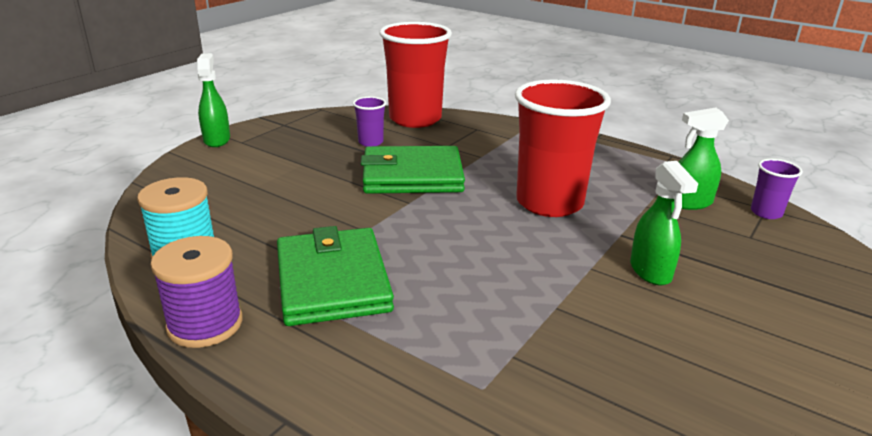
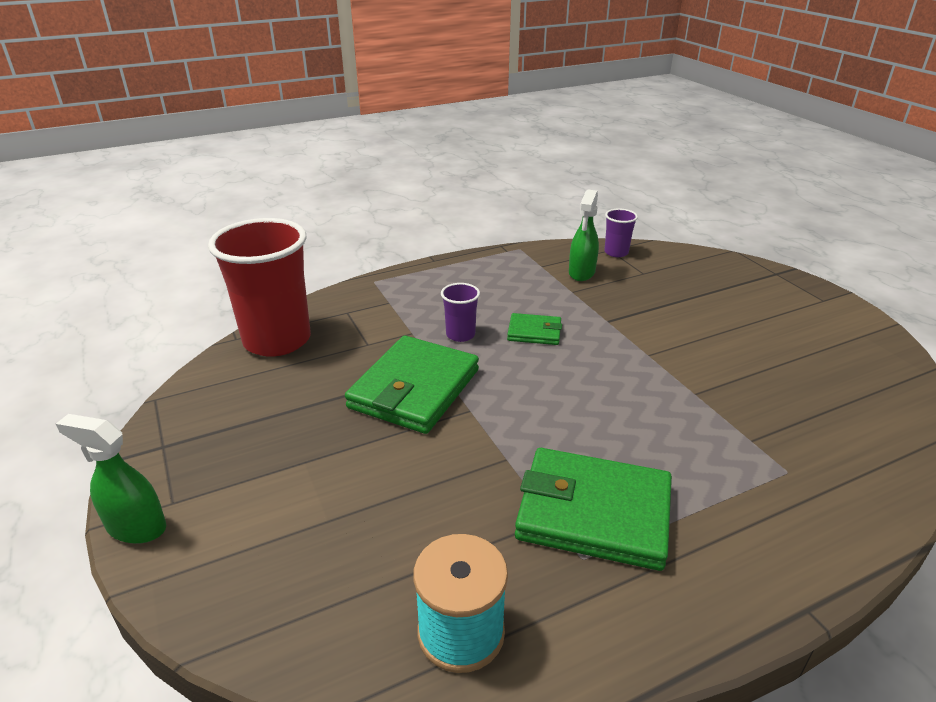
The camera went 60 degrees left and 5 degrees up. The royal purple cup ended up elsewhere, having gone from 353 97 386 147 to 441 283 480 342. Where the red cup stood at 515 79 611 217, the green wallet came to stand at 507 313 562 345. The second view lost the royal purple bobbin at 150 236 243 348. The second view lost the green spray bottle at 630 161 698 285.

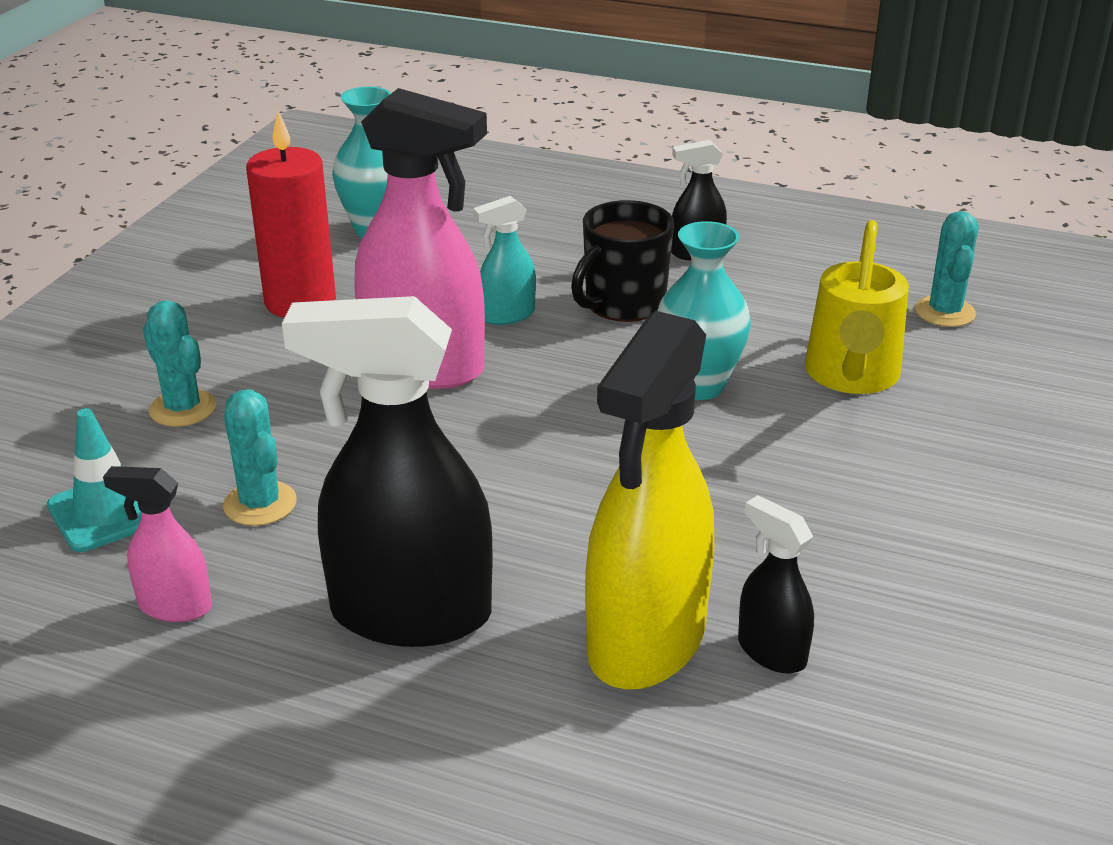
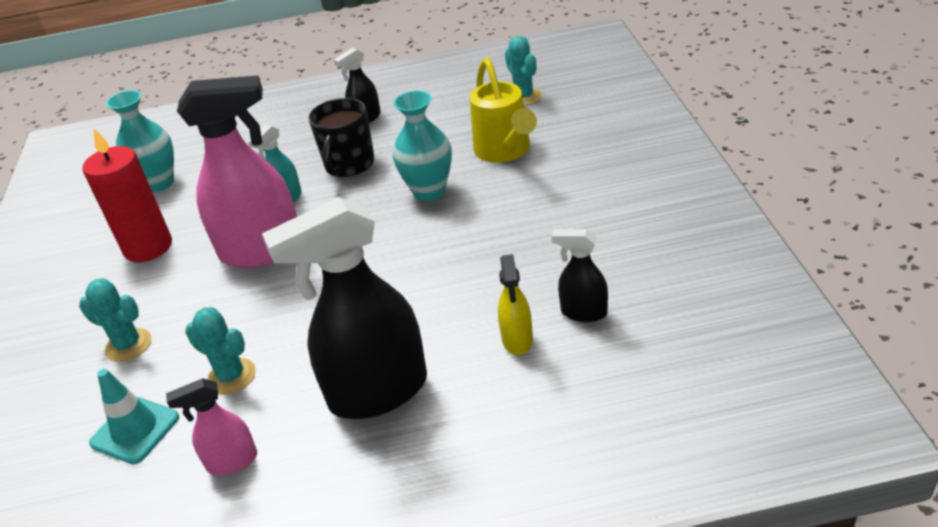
The camera went 25 degrees left and 5 degrees up. The size of the bright yellow spray bottle at 585 311 714 690 changed by a factor of 0.48.

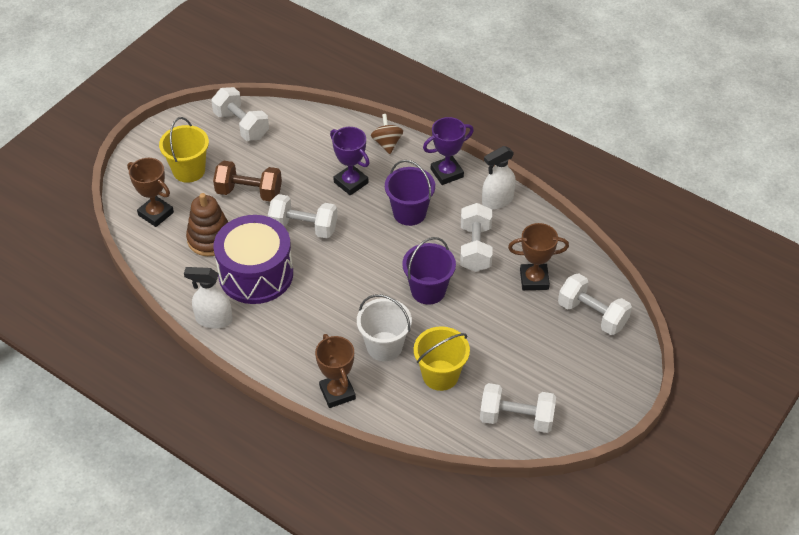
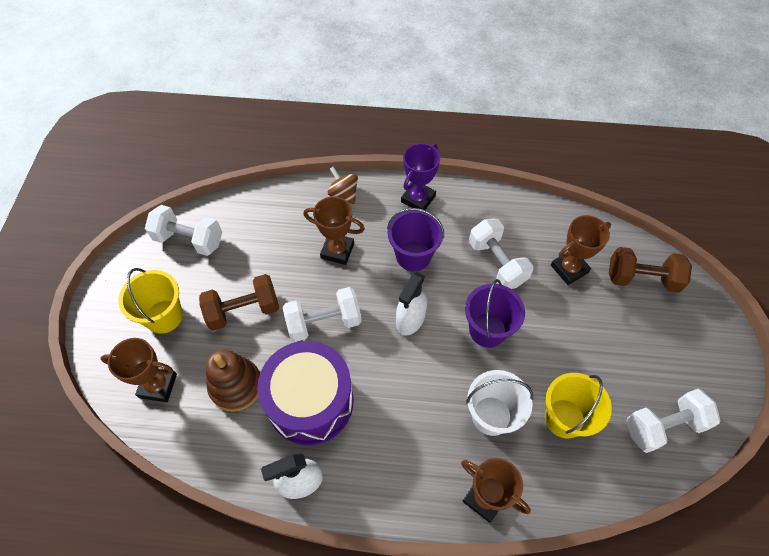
The camera went 30 degrees left and 10 degrees up. What was the royal purple trophy at 330 127 370 195 turned into the dark brown trophy at 303 196 365 265. The pure white spray bottle ended up elsewhere, having gone from 482 146 516 209 to 396 272 427 335. What was the pure white dumbbell at 558 273 632 335 turned into the dark brown dumbbell at 609 247 692 293.

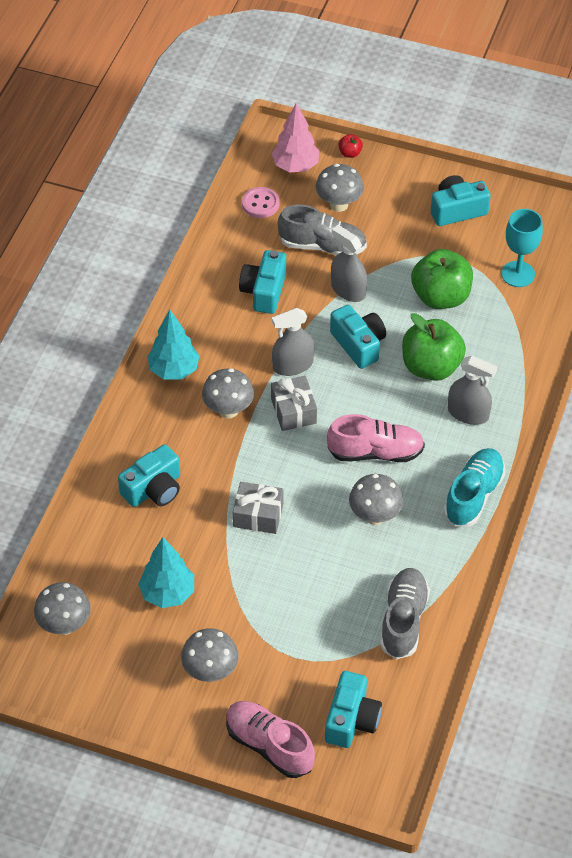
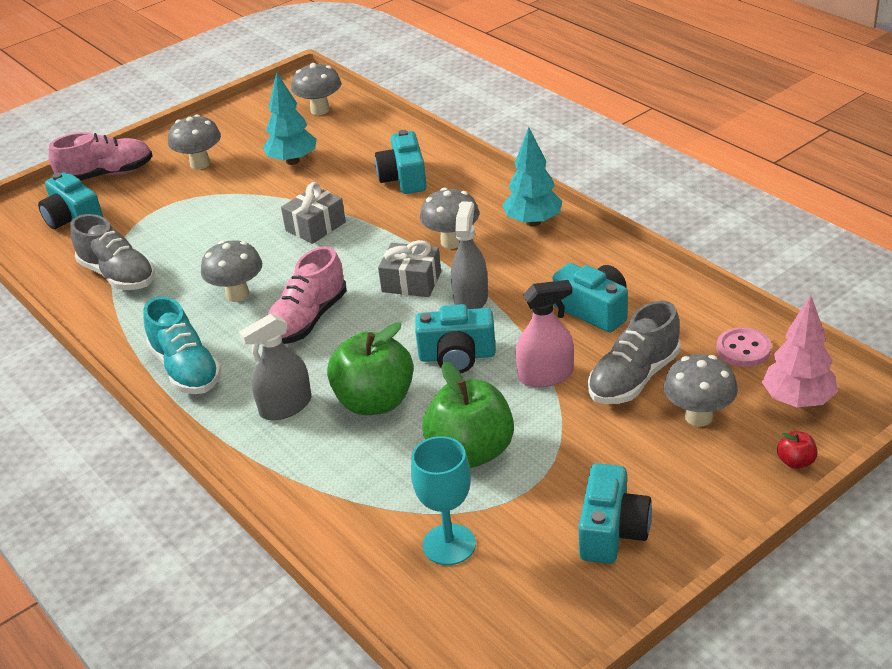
The camera went 125 degrees right and 15 degrees down. What was the ash-grey spray bottle at 331 225 367 302 turned into the pink spray bottle at 515 280 574 387.

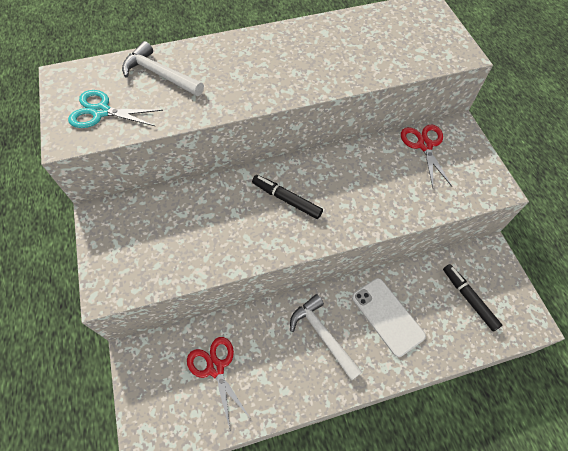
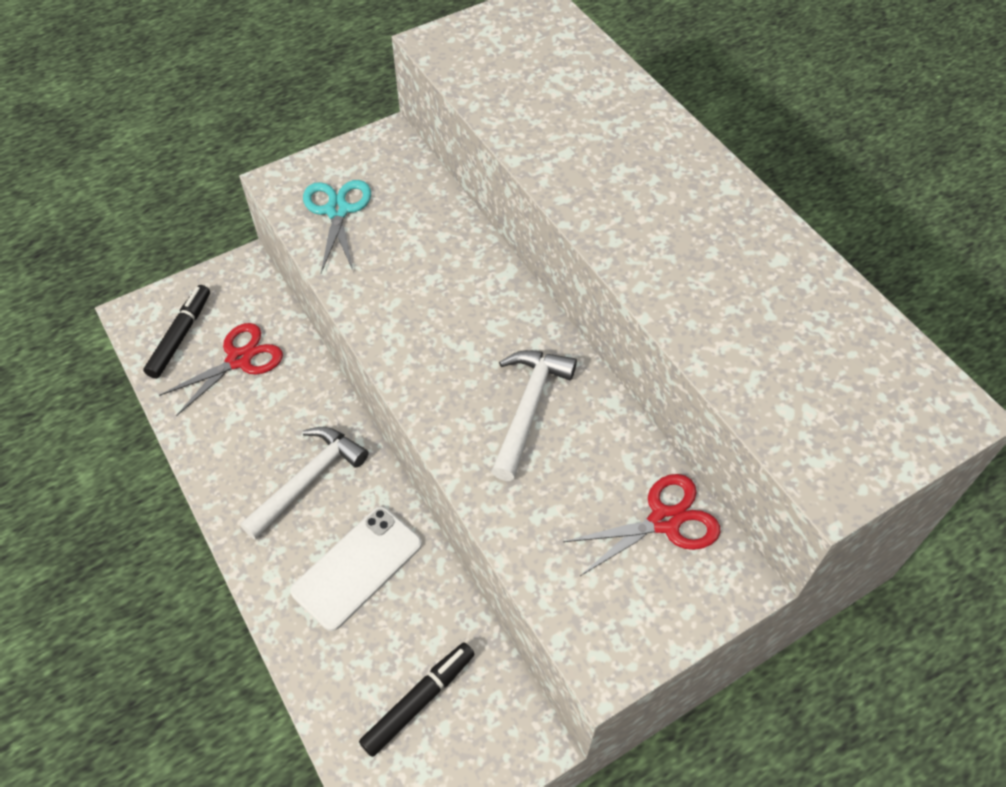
The camera went 75 degrees right and 5 degrees down. The ebony felt pen ended up elsewhere, having gone from 252 175 323 219 to 143 285 210 379. The teal pair of scissors ended up elsewhere, having gone from 68 90 163 128 to 303 180 371 273. The pure white hammer ended up elsewhere, having gone from 122 41 204 96 to 491 350 577 481.

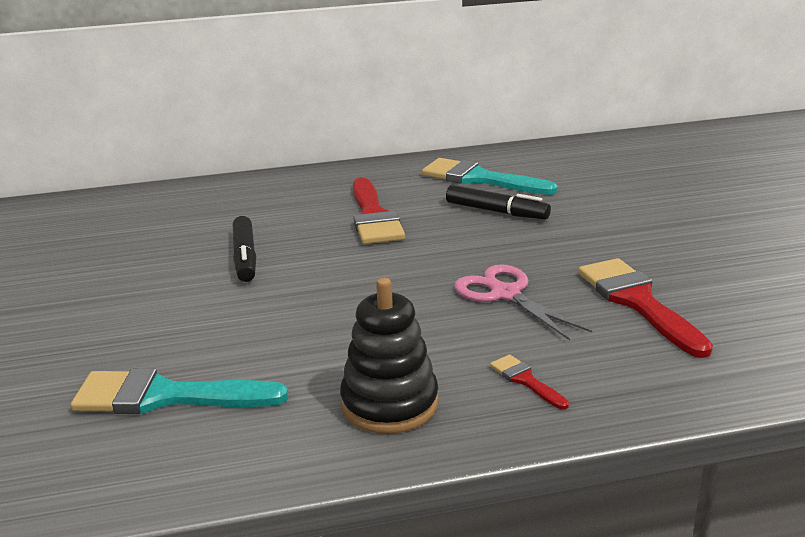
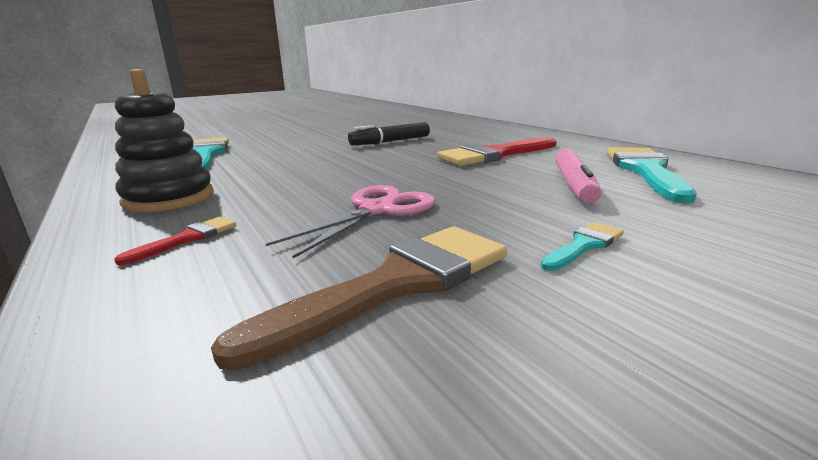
The camera went 70 degrees right and 5 degrees down. What was the red paintbrush at 578 258 713 358 turned into the dark brown paintbrush at 211 227 507 371. The second view gained the teal paintbrush at 541 222 624 271. What was the ebony felt pen at 446 185 551 219 turned into the pink felt pen at 555 149 602 204.

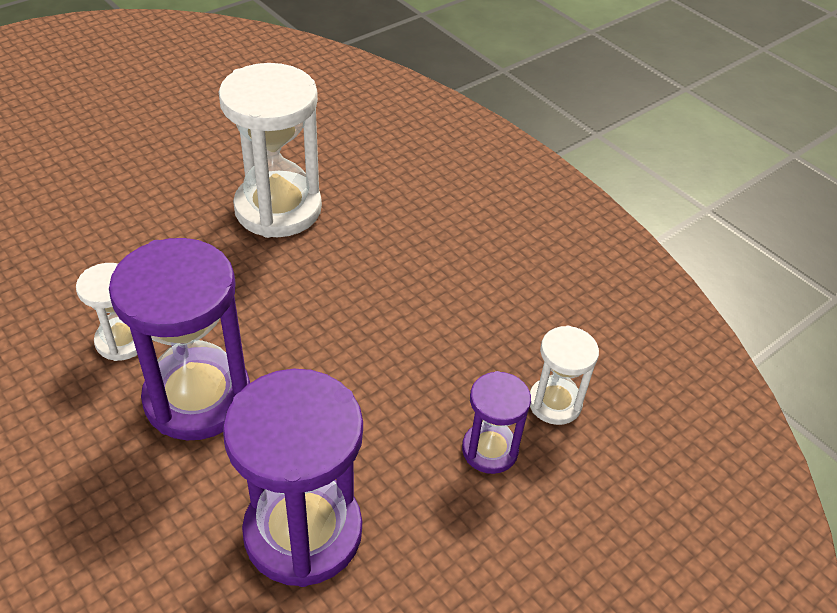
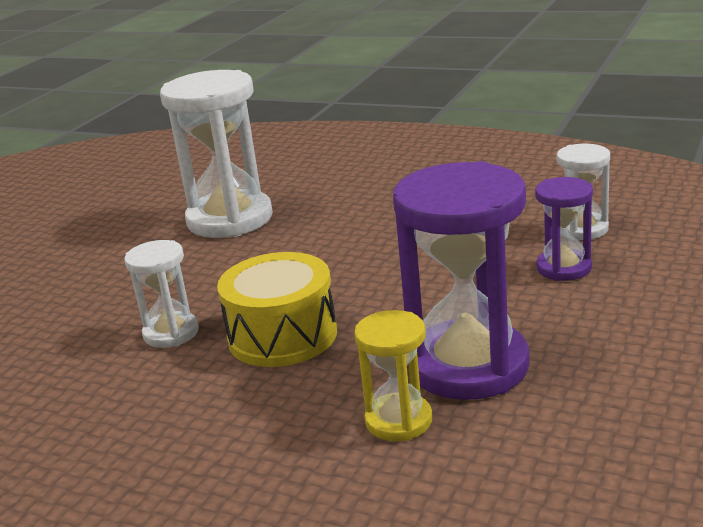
The camera went 20 degrees left and 20 degrees down. Where the royal purple sandglass stood at 109 238 250 440, the bright yellow drum came to stand at 217 252 337 367. The second view gained the bright yellow sandglass at 354 310 432 441.

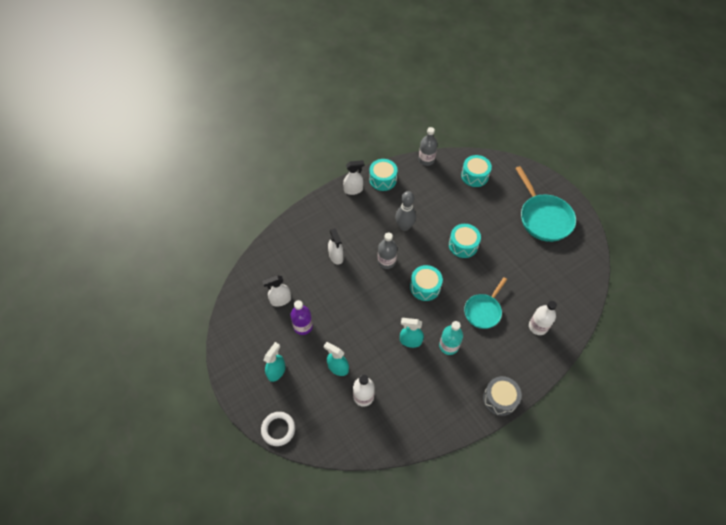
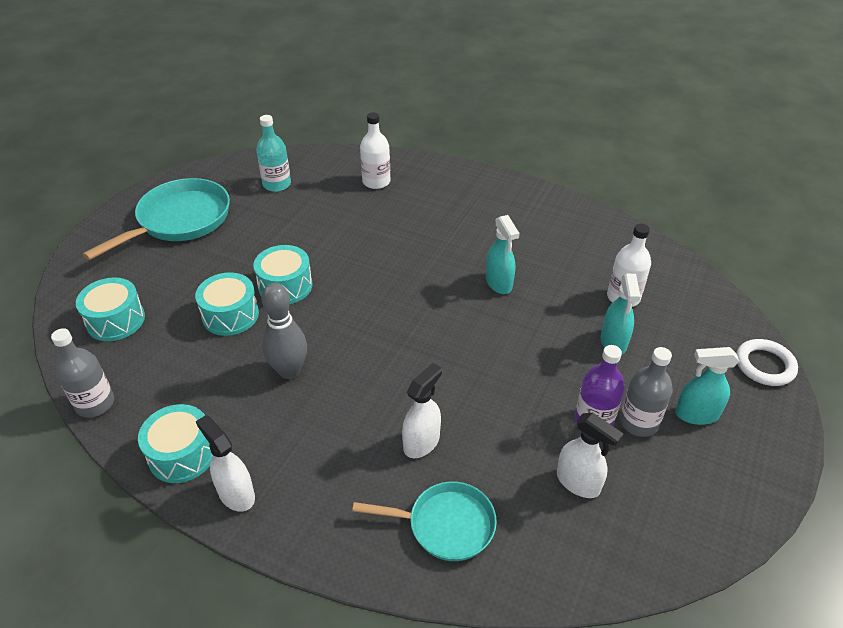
The camera went 120 degrees left and 15 degrees down. The teal drum ended up elsewhere, having gone from 410 265 443 301 to 195 272 259 336. The teal drink bottle ended up elsewhere, having gone from 439 321 463 355 to 256 115 291 192. The teal pan ended up elsewhere, having gone from 464 277 507 329 to 352 481 497 561. The ash-grey drink bottle ended up elsewhere, having gone from 378 232 397 269 to 620 347 673 437. The second view lost the ash-grey drum at 483 376 522 416.

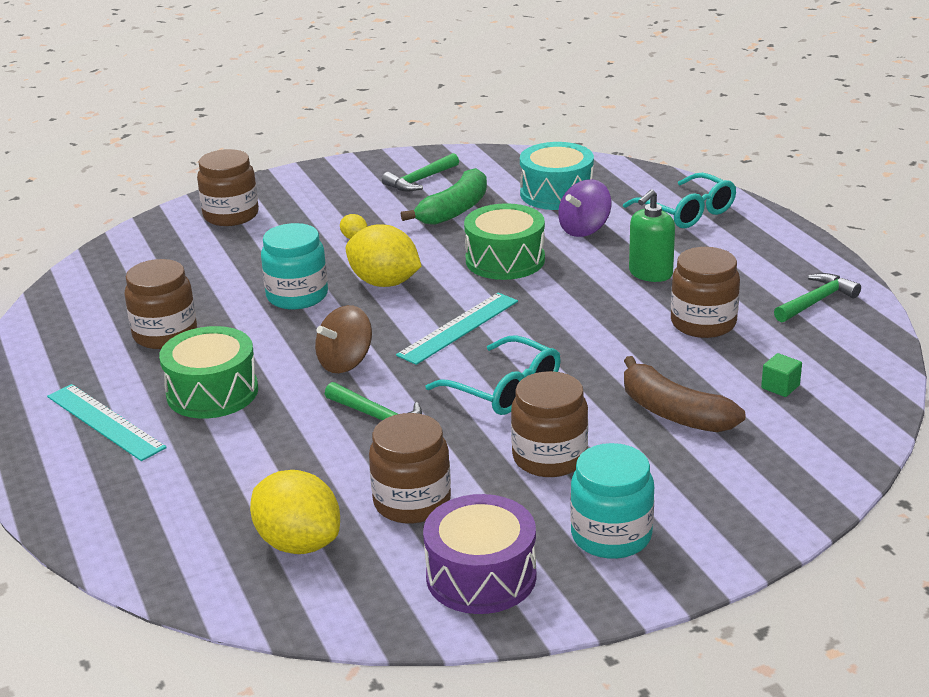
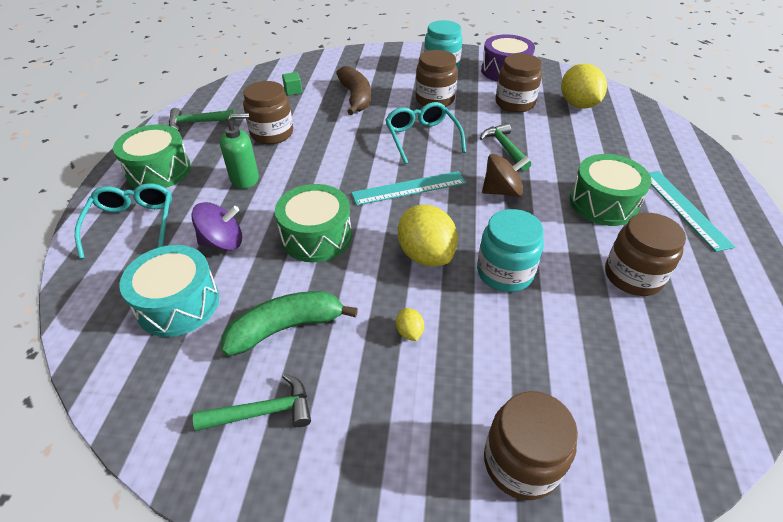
The camera went 150 degrees left and 15 degrees up. The second view gained the green drum at 113 124 191 188.

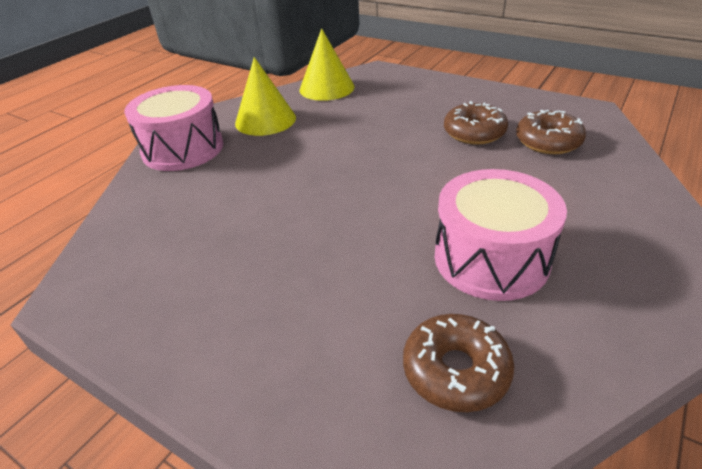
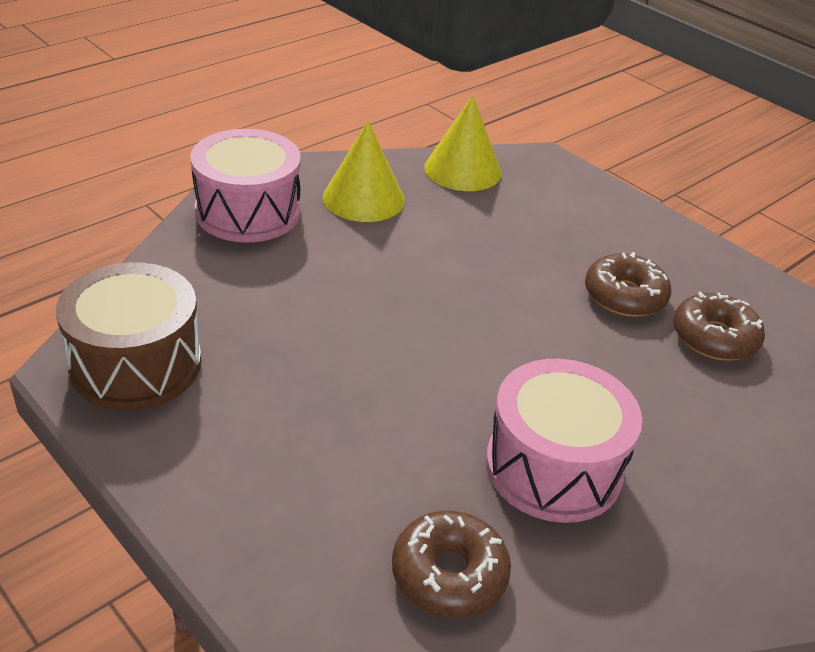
The camera went 10 degrees right and 0 degrees up. The second view gained the dark brown drum at 56 262 201 410.

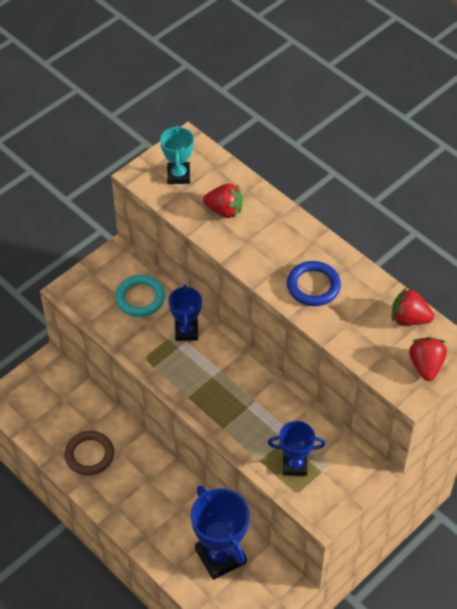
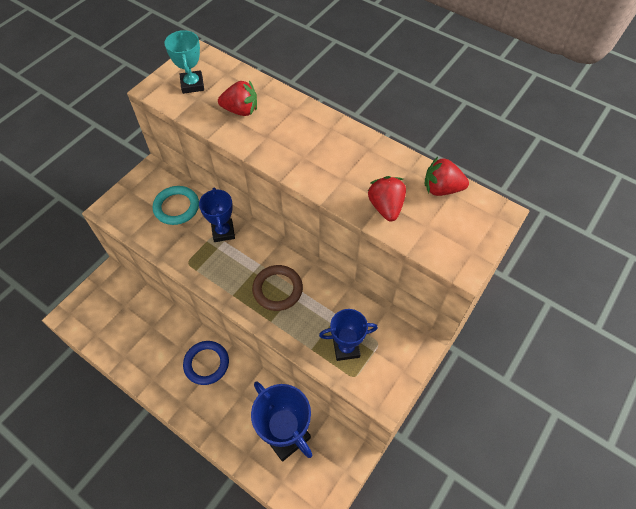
The camera went 10 degrees left and 5 degrees up. The cobalt ring ended up elsewhere, having gone from 287 261 341 306 to 183 341 229 385. The dark brown ring ended up elsewhere, having gone from 65 431 114 475 to 252 265 303 311. The red strawberry ended up elsewhere, having gone from 409 337 447 381 to 368 176 406 221.

